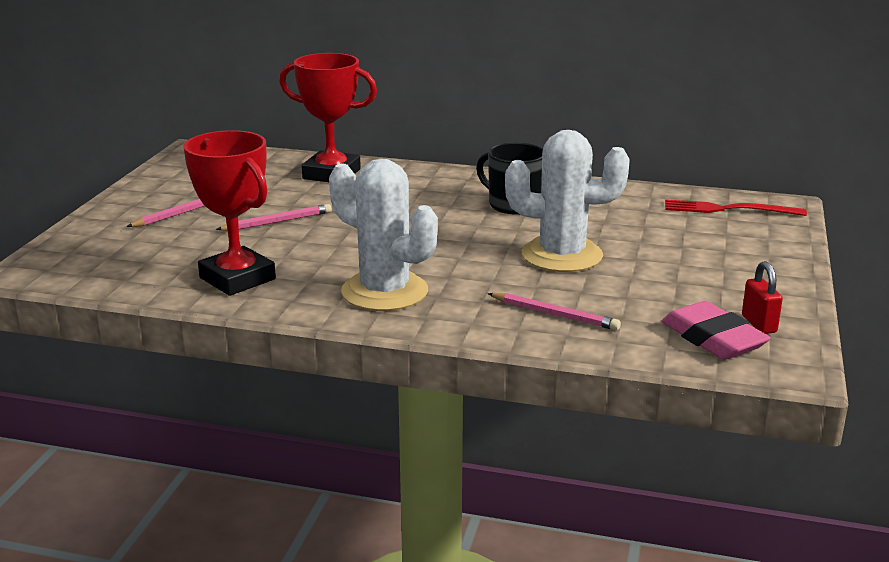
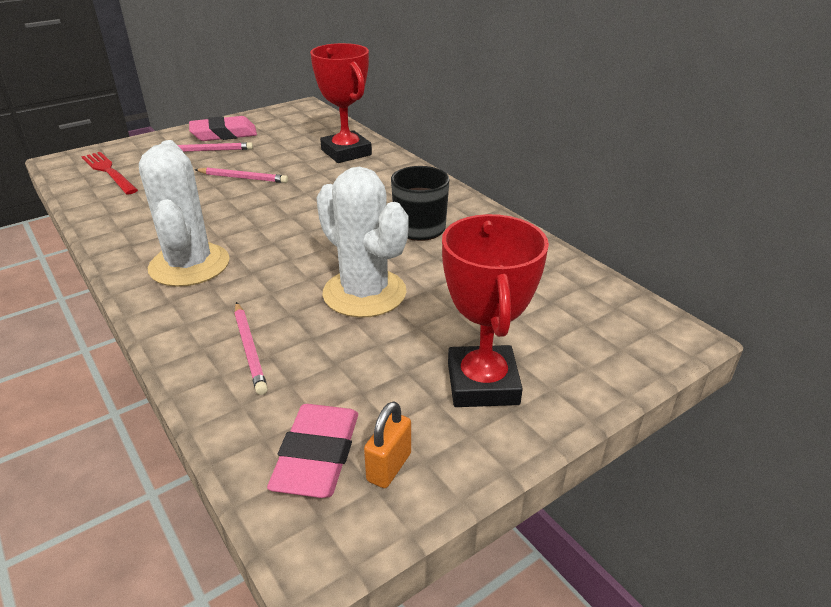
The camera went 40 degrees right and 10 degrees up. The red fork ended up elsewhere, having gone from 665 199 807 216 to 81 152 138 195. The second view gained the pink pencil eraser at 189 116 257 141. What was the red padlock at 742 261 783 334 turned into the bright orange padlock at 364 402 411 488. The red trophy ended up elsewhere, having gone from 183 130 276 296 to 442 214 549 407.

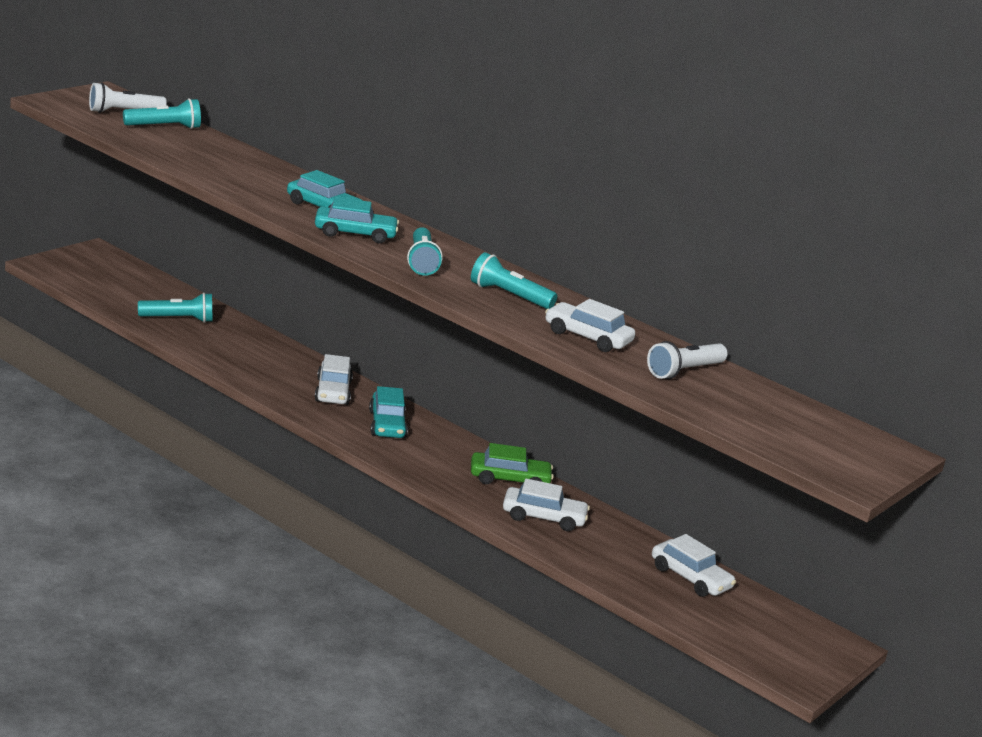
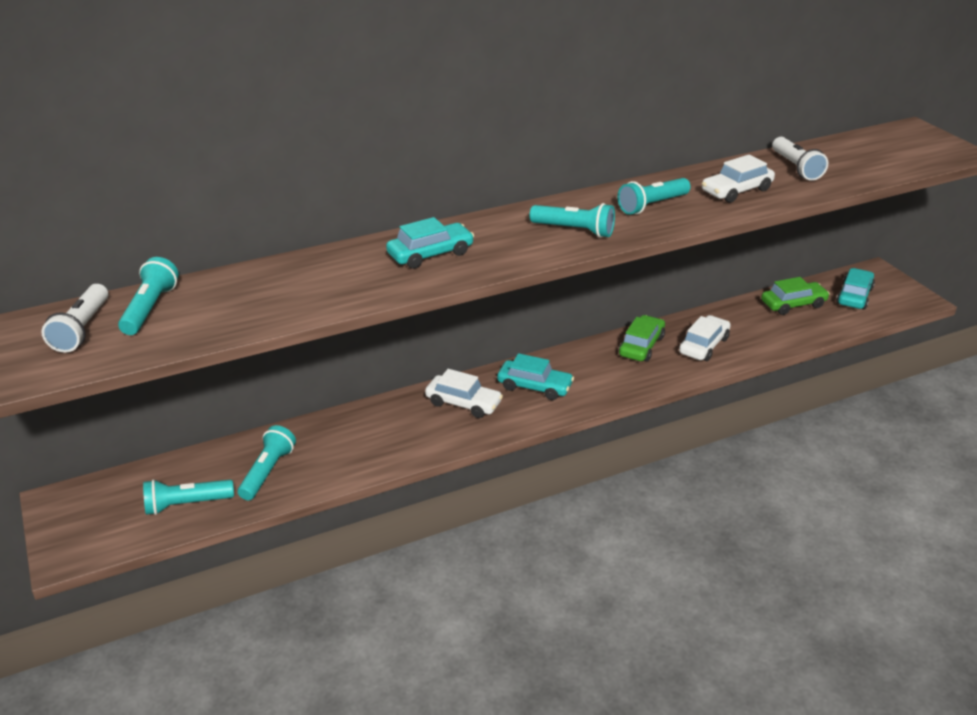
The camera went 60 degrees left and 10 degrees up. The second view gained the teal flashlight at 143 479 234 515. What was the pure white automobile at 652 534 736 597 turned into the green automobile at 761 277 830 315. The teal automobile ended up elsewhere, having gone from 315 197 399 243 to 836 268 875 309.

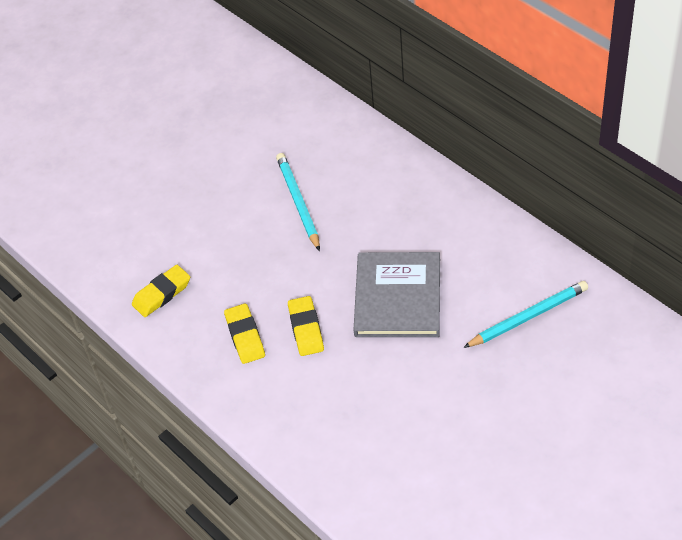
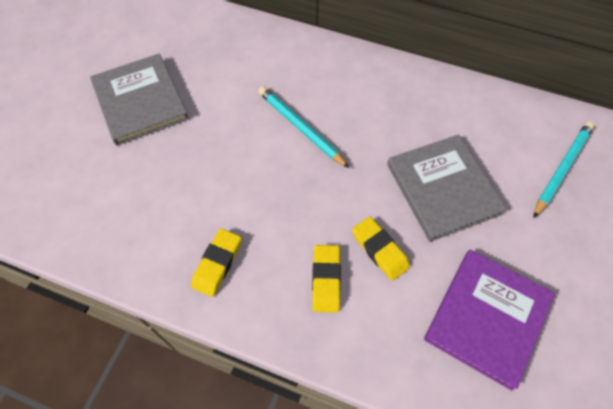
The camera went 30 degrees left and 10 degrees up. The second view gained the ash-grey hardcover at 90 54 189 146. The bright yellow pencil eraser at 224 303 265 364 ended up facing another way, 45 degrees clockwise from before. The second view gained the royal purple hardcover at 424 250 555 391.

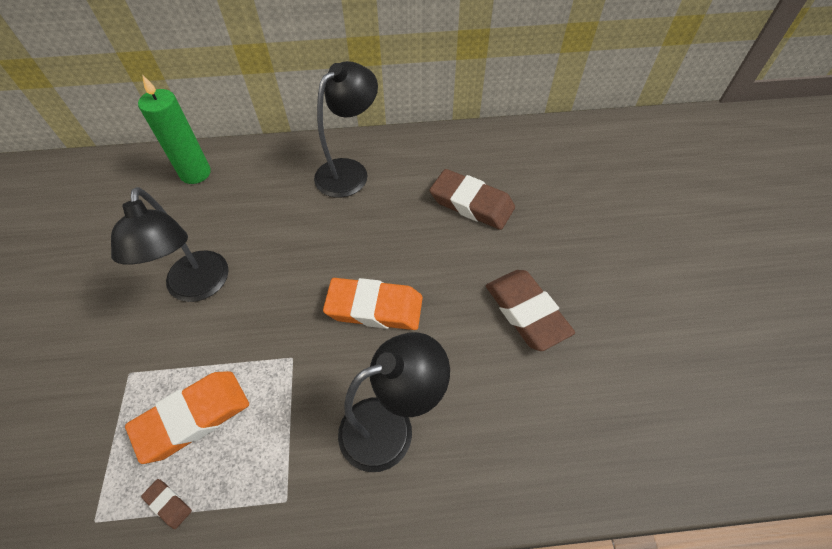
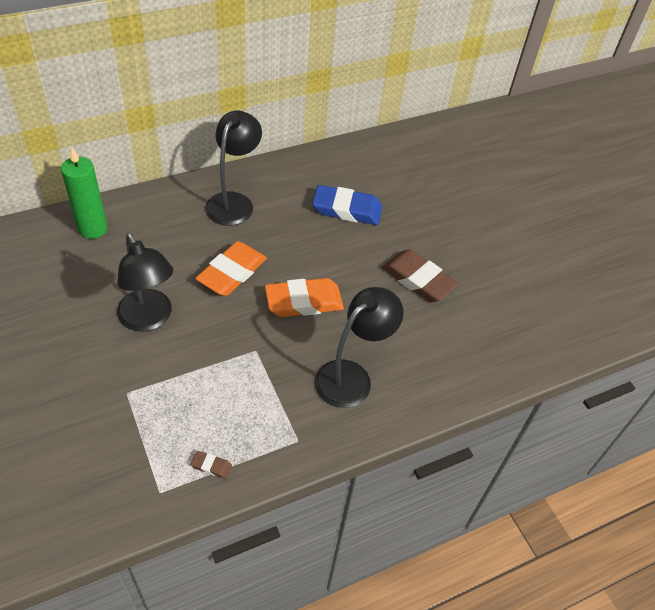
The camera went 25 degrees left and 5 degrees down. The bright orange pencil eraser ended up elsewhere, having gone from 125 371 249 464 to 195 241 267 296. What was the dark brown pencil eraser at 429 169 515 230 turned into the cobalt pencil eraser at 312 185 382 225.

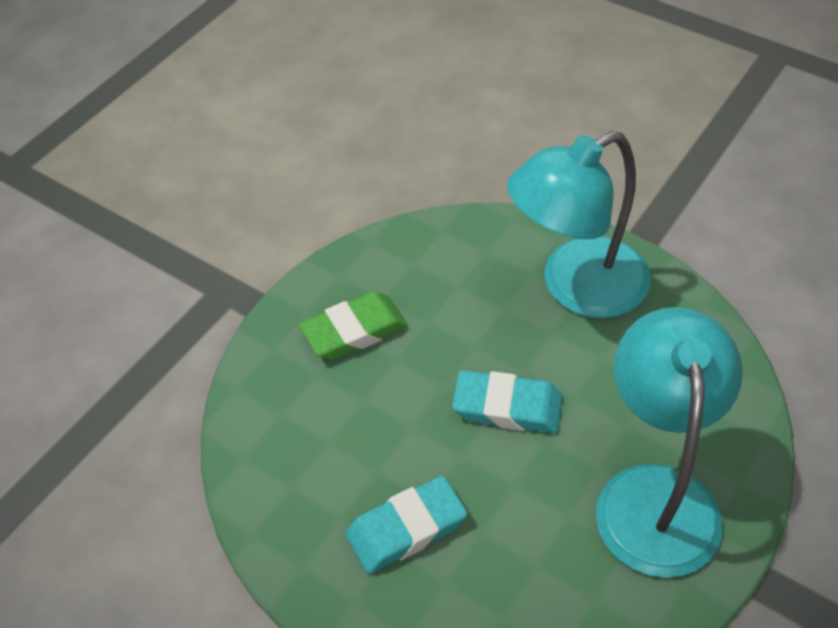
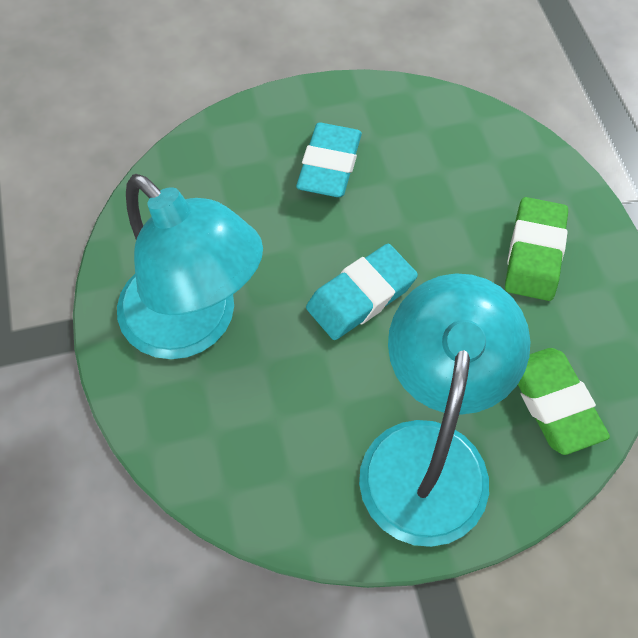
The camera went 130 degrees right and 10 degrees up. The second view gained the green pencil eraser at 518 348 610 455.

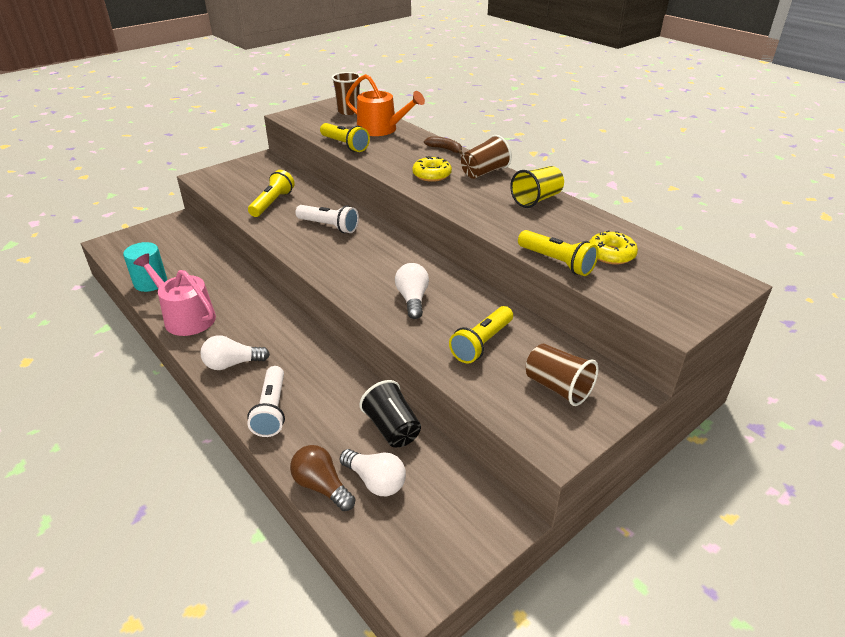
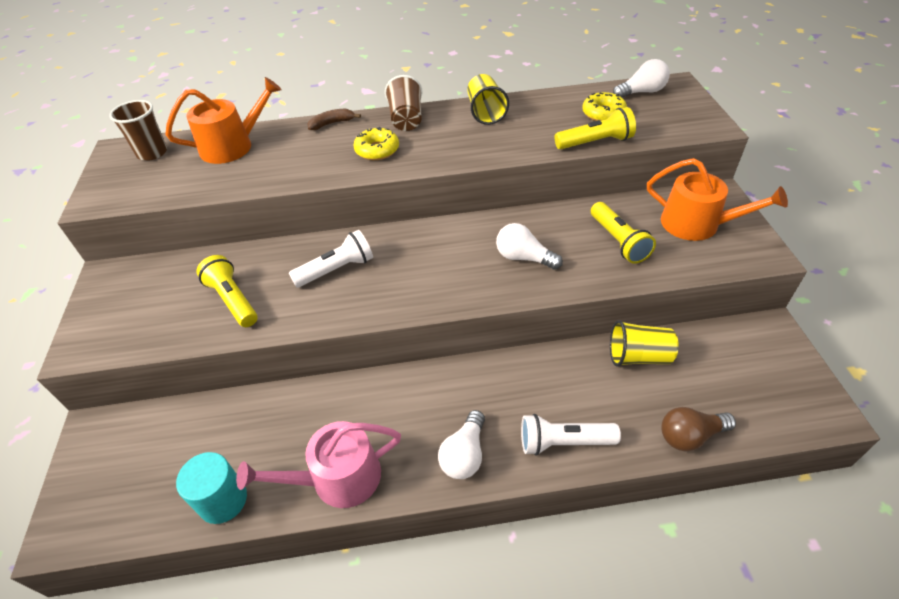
The camera went 55 degrees left and 10 degrees up. The pure white flashlight at 247 366 285 437 ended up facing another way, 150 degrees clockwise from before. What was the ebony cup at 359 380 421 447 turned into the bright yellow cup at 610 320 679 367. The pure white lightbulb ended up elsewhere, having gone from 340 449 406 496 to 613 59 670 97. Where the dark brown cup stood at 526 343 599 406, the bright orange sprinkling can came to stand at 647 158 788 241. The second view lost the bright yellow flashlight at 320 123 370 152.

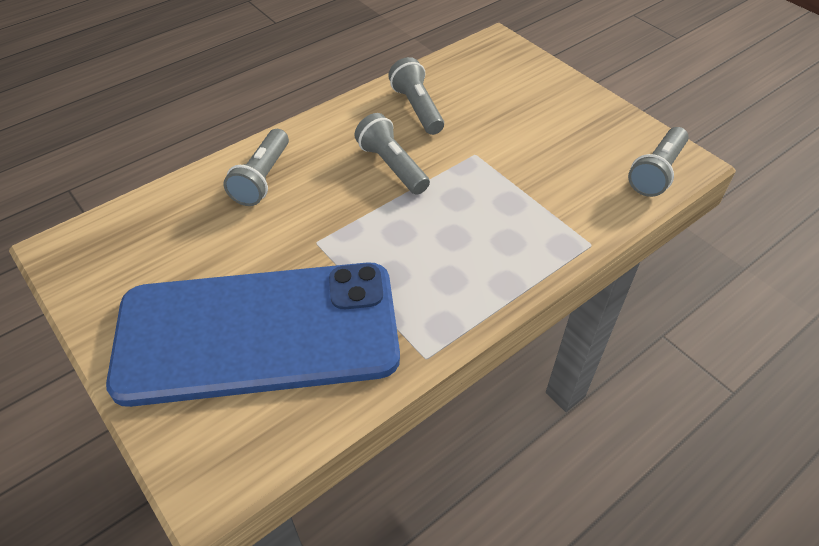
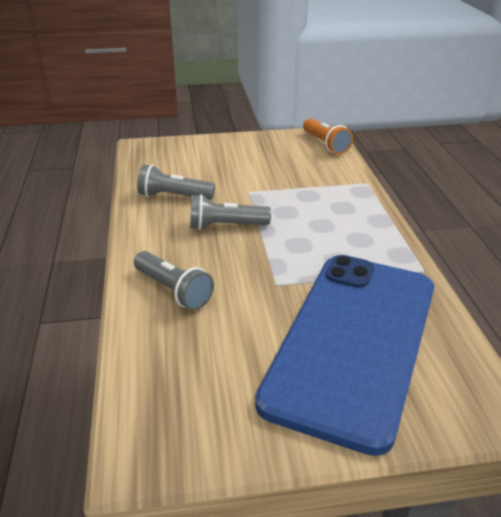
The camera went 60 degrees left and 15 degrees down. What was the ash-grey flashlight at 628 127 689 197 turned into the bright orange flashlight at 303 118 353 154.

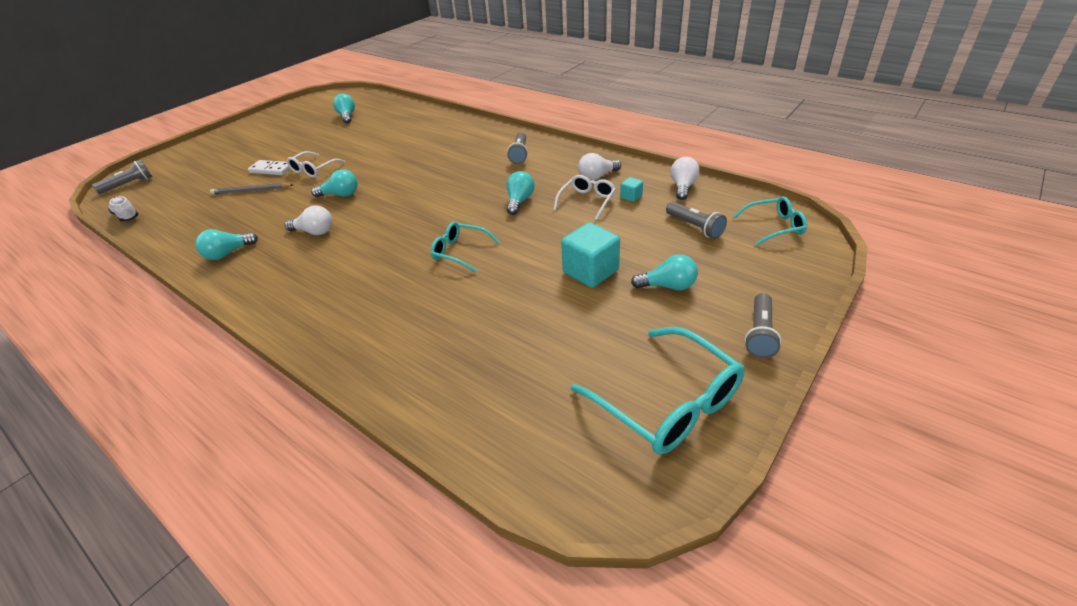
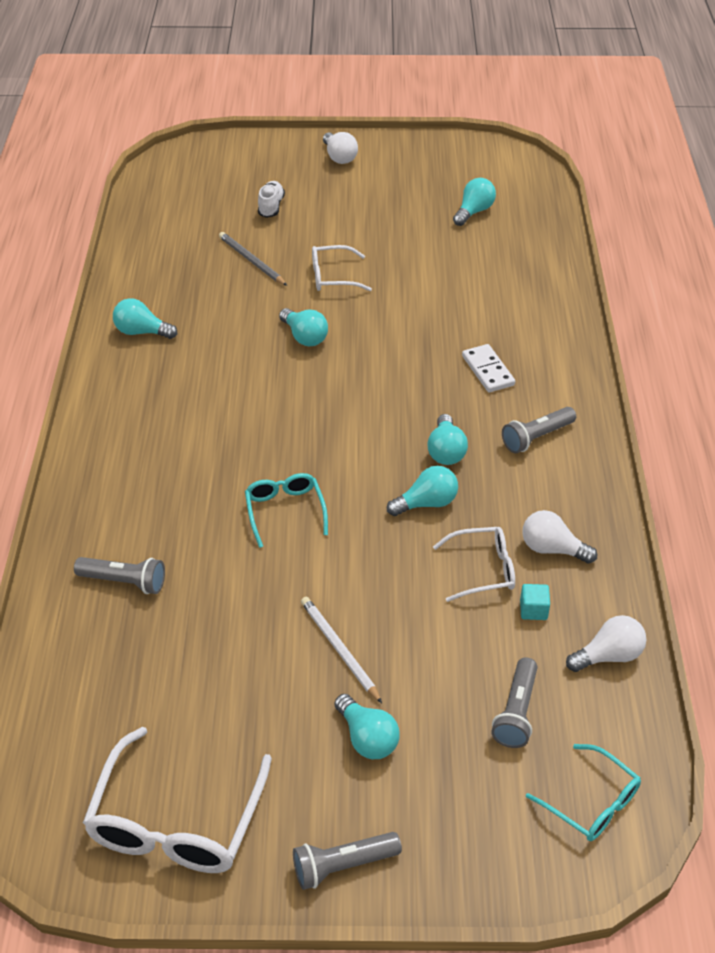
The camera went 50 degrees right and 5 degrees up. The ash-grey flashlight ended up elsewhere, having gone from 92 160 153 194 to 74 557 165 594. What was the teal glasses at 571 327 745 455 turned into the pure white glasses at 83 727 272 873. The pure white shoe ended up elsewhere, having gone from 108 196 139 222 to 258 181 285 218. Where the teal solid cube stood at 561 222 620 288, the pure white lead pencil came to stand at 301 597 382 703. The pure white lightbulb ended up elsewhere, having gone from 284 205 332 235 to 323 132 358 164. The second view gained the teal lightbulb at 427 414 468 465. The pure white domino tile ended up elsewhere, having gone from 248 160 290 175 to 462 344 515 392.

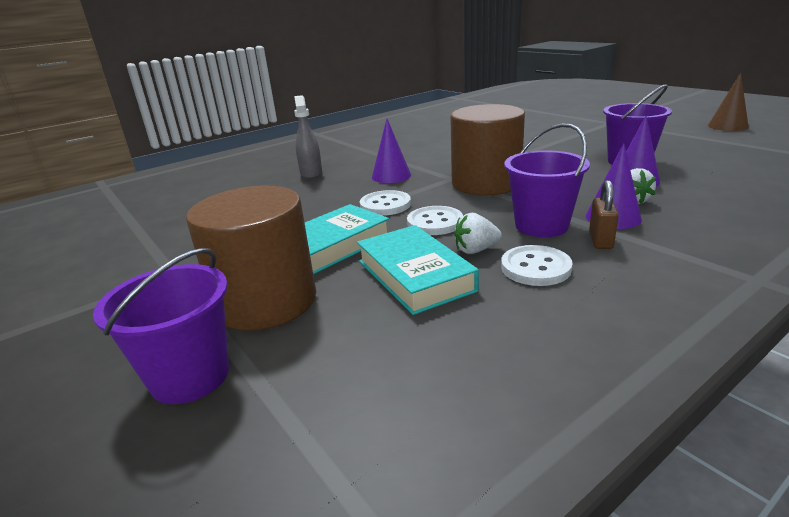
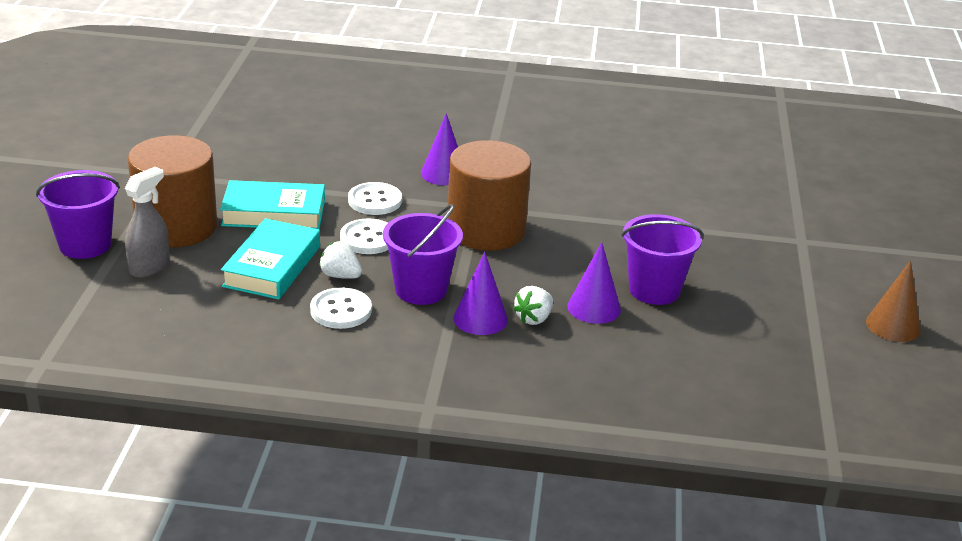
The camera went 40 degrees right and 5 degrees up. The ash-grey spray bottle ended up elsewhere, having gone from 294 95 322 179 to 125 167 170 278. The second view lost the dark brown padlock at 589 180 619 249.

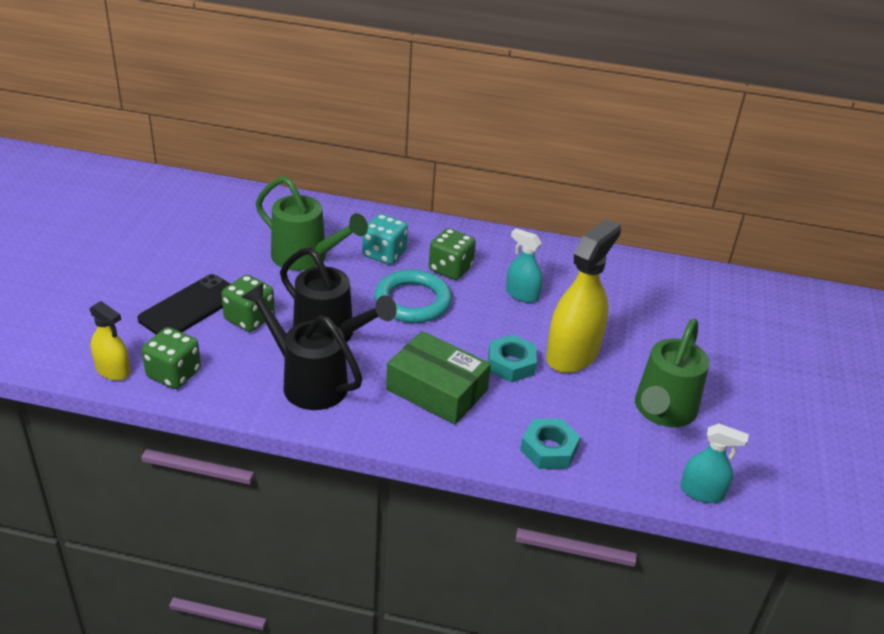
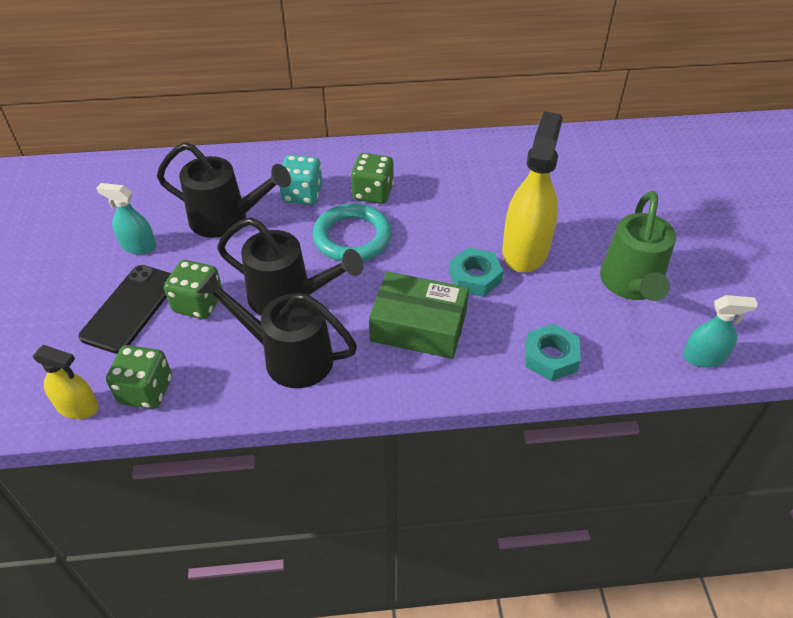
The camera went 15 degrees left and 10 degrees up. The teal spray bottle ended up elsewhere, having gone from 506 228 542 303 to 96 183 156 255. What was the green sprinkling can at 256 176 368 271 turned into the ebony sprinkling can at 157 142 291 238.

